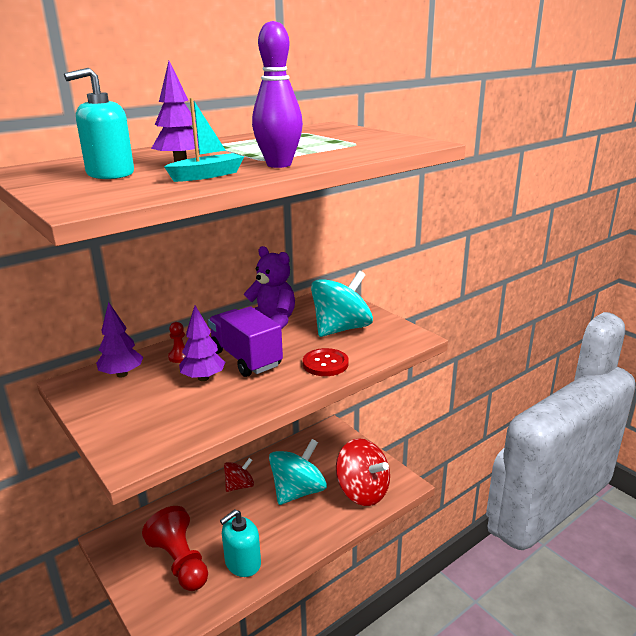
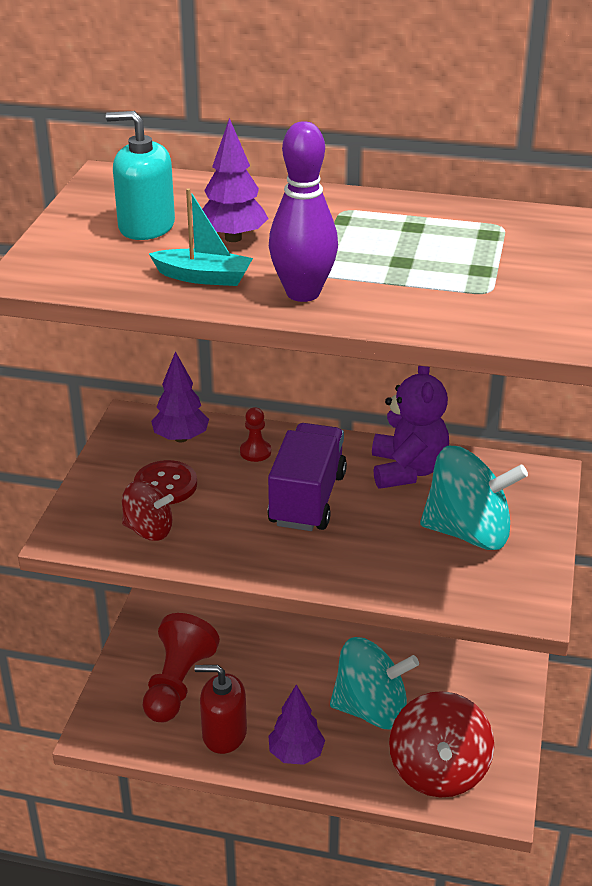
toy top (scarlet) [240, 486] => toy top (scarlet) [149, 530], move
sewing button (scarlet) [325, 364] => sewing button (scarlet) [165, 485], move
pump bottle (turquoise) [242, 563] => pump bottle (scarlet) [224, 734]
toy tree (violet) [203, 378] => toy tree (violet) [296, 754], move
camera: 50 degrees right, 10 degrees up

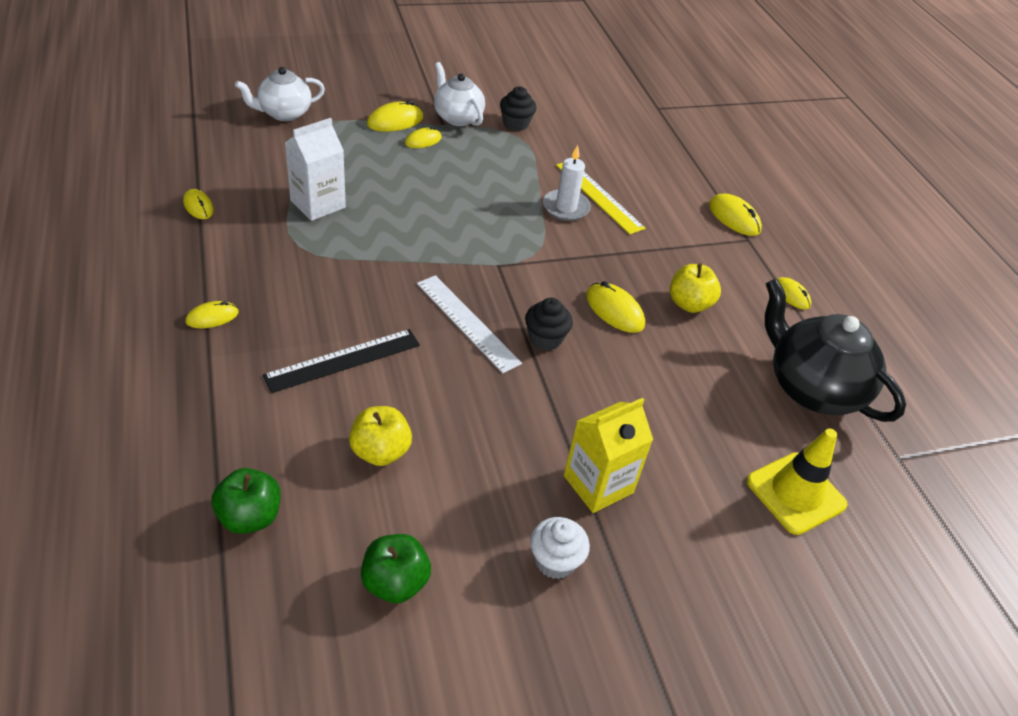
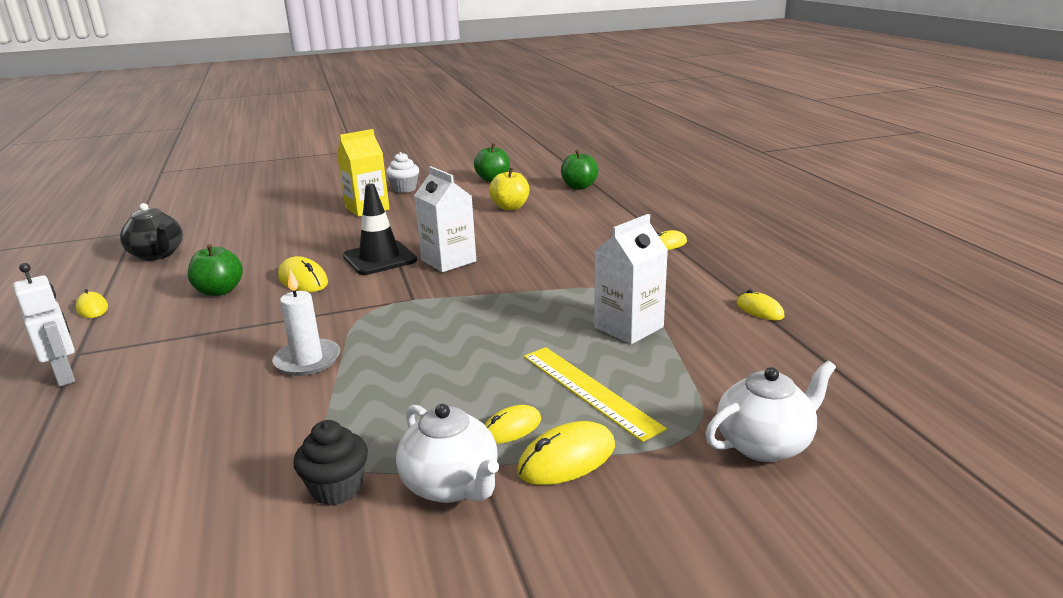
computer mouse (golden) [734, 218] => robot (pure white) [65, 376]
teapot (black) [812, 388] => teapot (black) [157, 255], x0.63
apple fruit (golden) [689, 304] => apple fruit (green) [219, 291]
cupcake (black) [545, 339] => traffic cone (black) [379, 258]
measuring stick (pure white) [467, 322] => milk carton (pure white) [448, 261]
measuring stick (golden) [599, 196] => measuring stick (golden) [589, 390], move
measuring stick (black) [343, 360] => nothing
traffic cone (golden) [795, 493] => nothing
camera: 175 degrees left, 20 degrees down

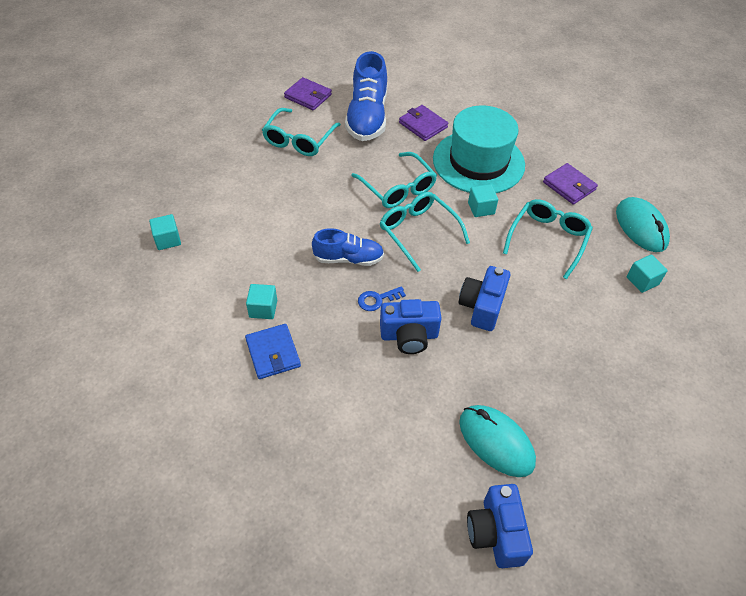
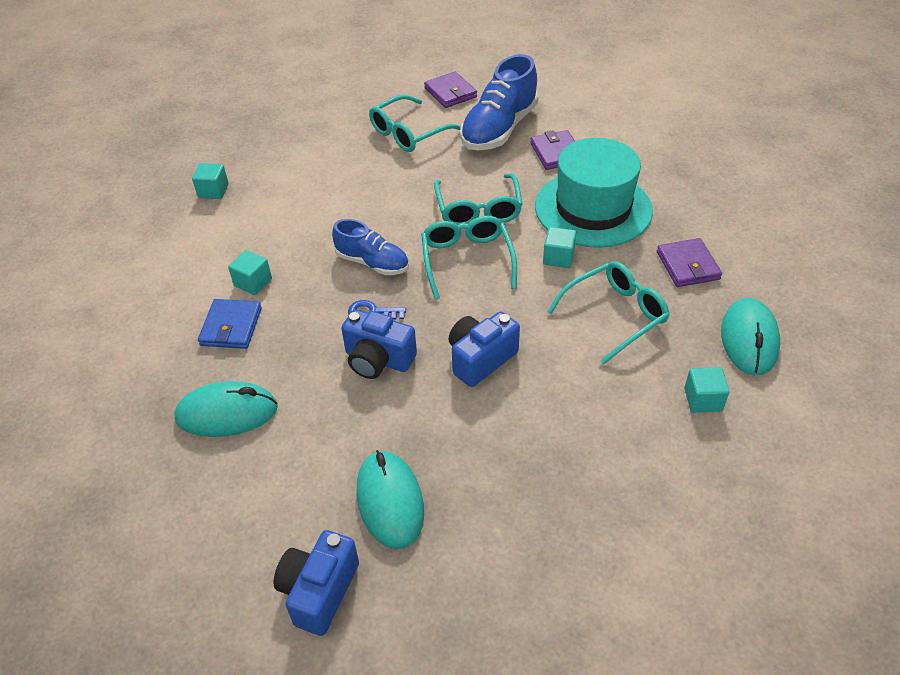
nothing => computer mouse (turquoise) [227, 413]
camera: 30 degrees right, 5 degrees down

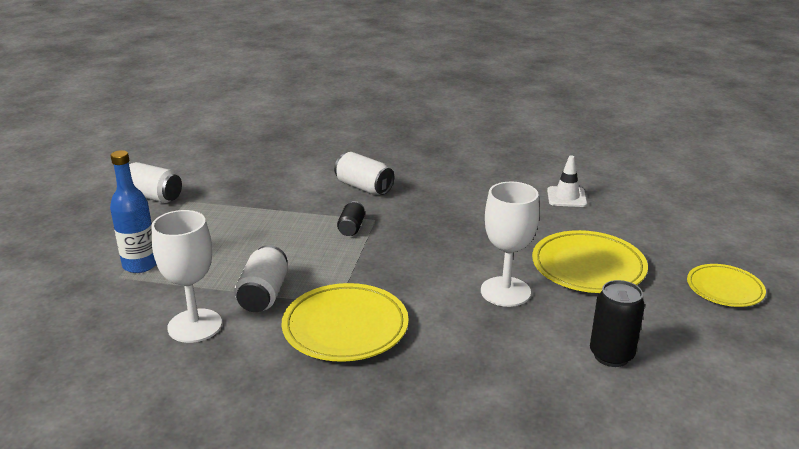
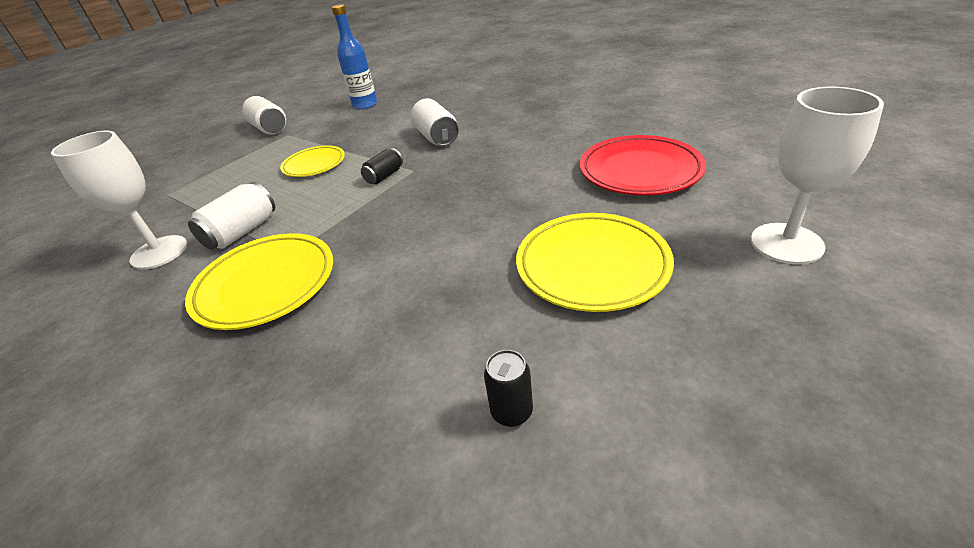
plate (golden) [724, 289] => plate (golden) [314, 165], move
drink bottle (blue) [140, 265] => drink bottle (blue) [365, 105], move
soda can (black) [611, 355] => soda can (black) [512, 412], x0.63
traffic cone (pure white) [566, 197] => plate (scarlet) [640, 171]
chalice (pure white) [505, 291] => chalice (pure white) [786, 243], move
camera: 30 degrees right, 10 degrees up

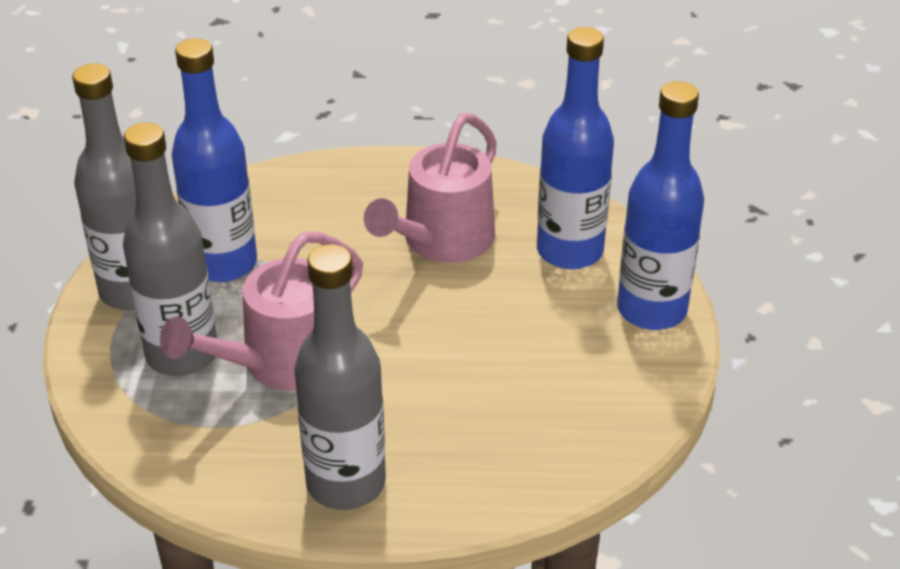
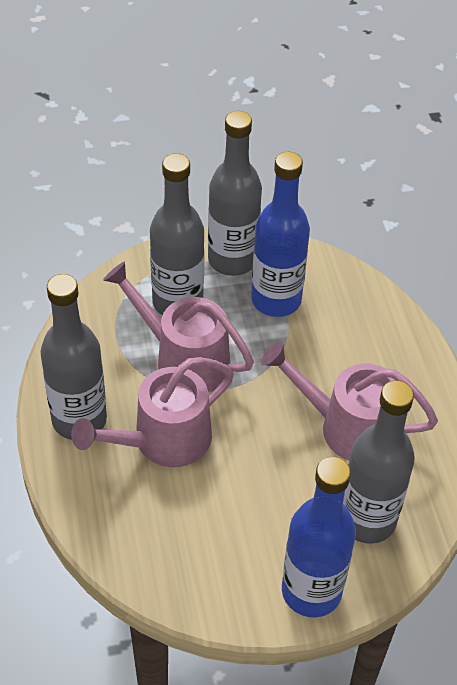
nothing => watering can (rose-pink) [162, 441]
drink bottle (blue) [569, 251] => drink bottle (grey) [367, 520]
camera: 75 degrees right, 10 degrees up

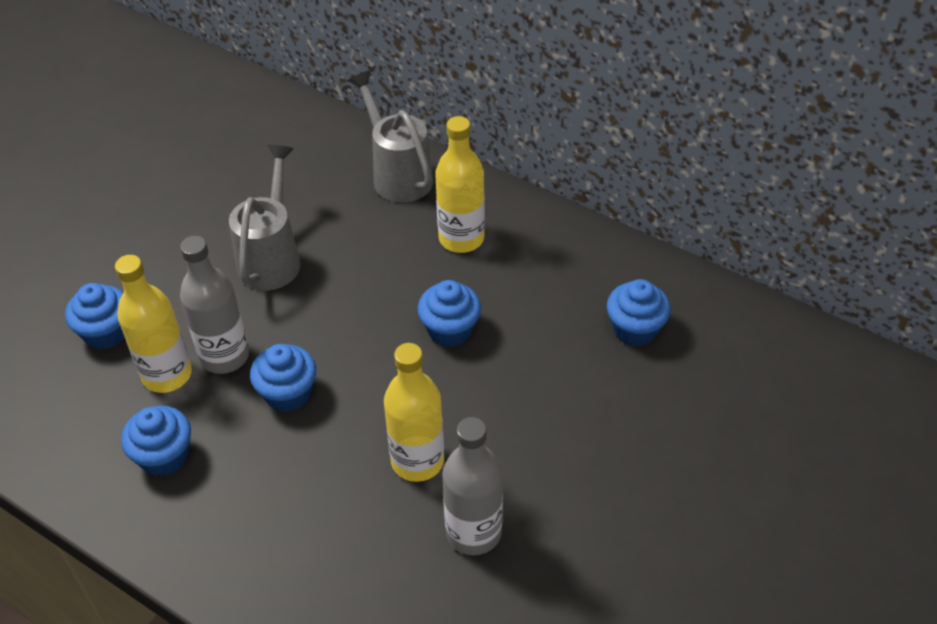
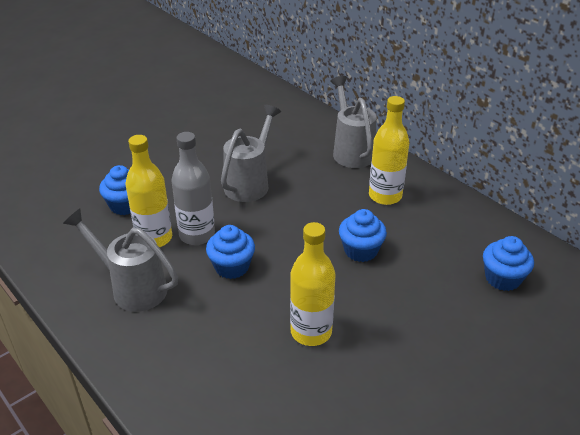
cupcake (blue) [164, 456] => watering can (grey) [132, 288]
drink bottle (grey) [473, 532] => nothing
camera: 15 degrees right, 10 degrees down

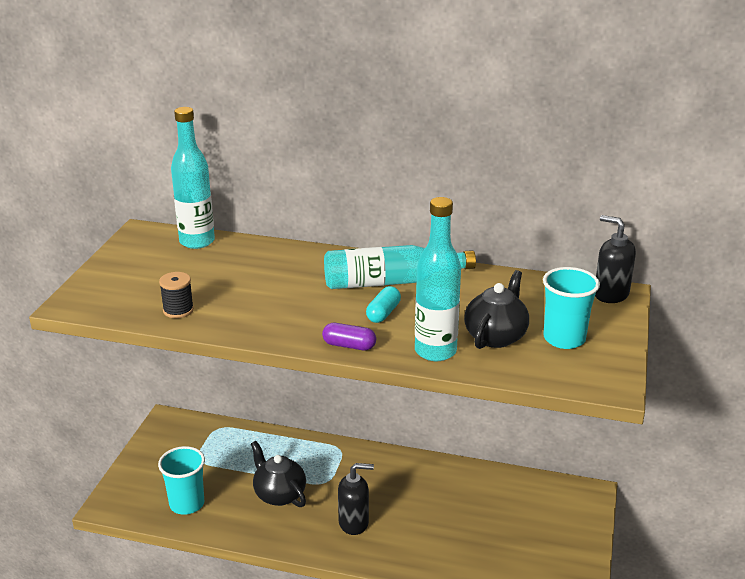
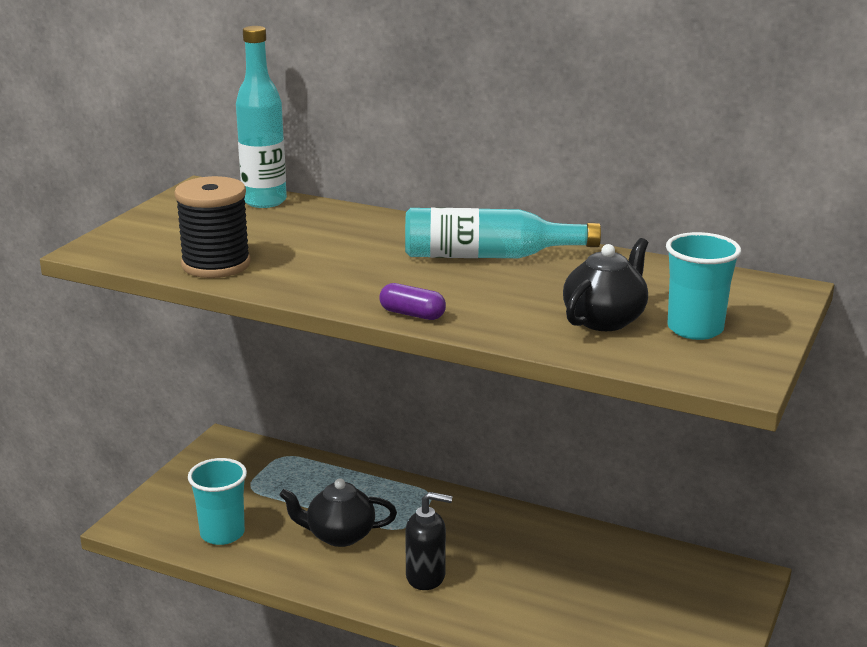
bobbin (black) [178, 310] => bobbin (black) [216, 265], x1.80
teapot (black) [279, 494] => teapot (black) [339, 535], 60 degrees counterclockwise
pill (turquoise) [383, 313] => nothing
drink bottle (turquoise) [435, 351] => nothing
pump bottle (black) [610, 294] => nothing
camera: 10 degrees right, 5 degrees down

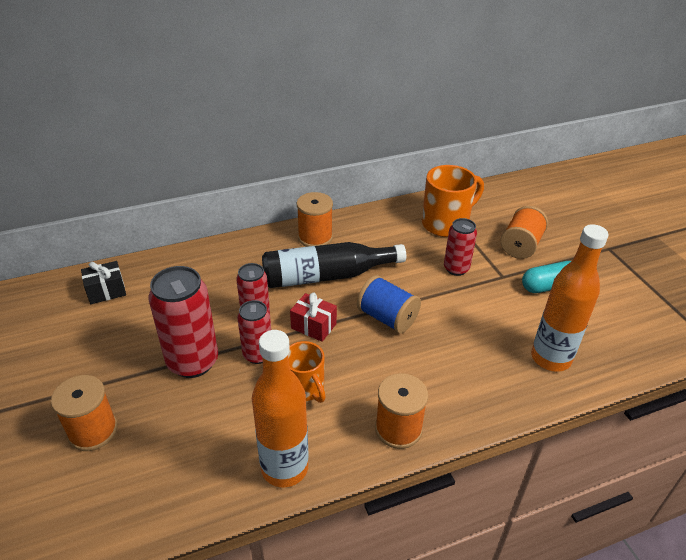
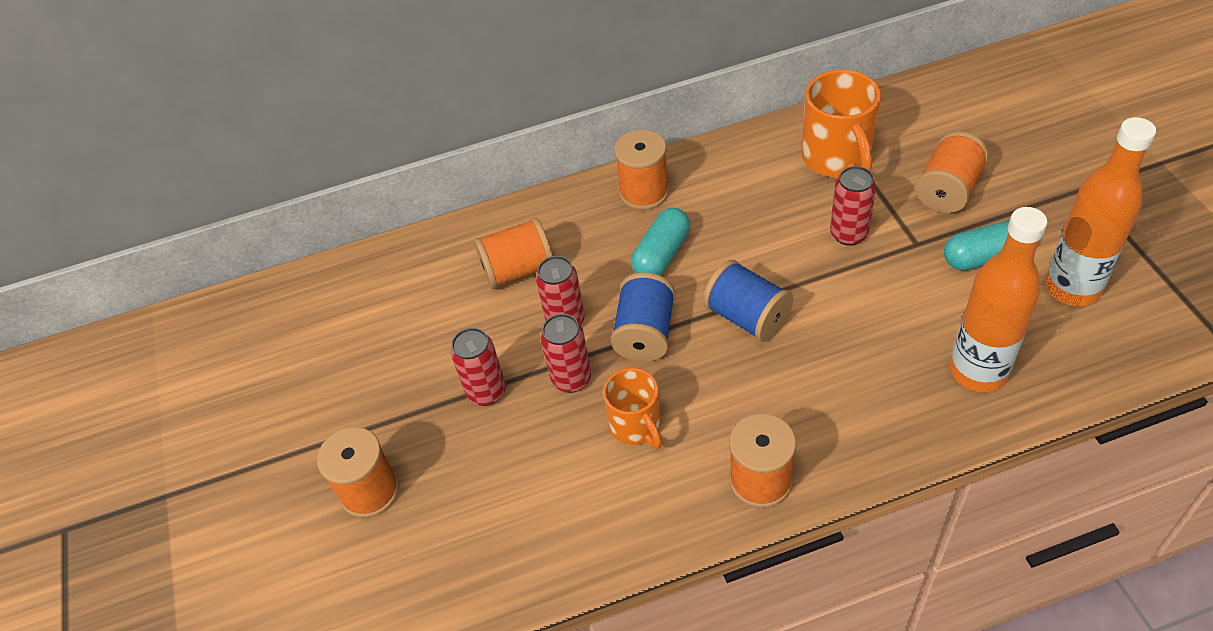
soda can (scarlet) [193, 362] => soda can (scarlet) [486, 392], x0.59
nothing => bobbin (orange-coloured) [518, 270]
wrapped gift (scarlet) [313, 326] => bobbin (blue) [645, 334]
drink bottle (black) [326, 276] => pill (turquoise) [661, 254]
tea mug (orange-coloured) [446, 224] => tea mug (orange-coloured) [837, 158], 105 degrees clockwise
drink bottle (orange-coloured) [284, 468] => drink bottle (orange-coloured) [1072, 288], move
wrapped gift (black) [106, 291] => nothing
camera: 10 degrees right, 10 degrees up

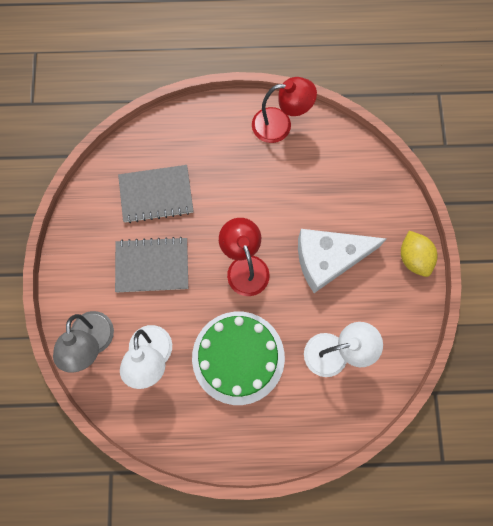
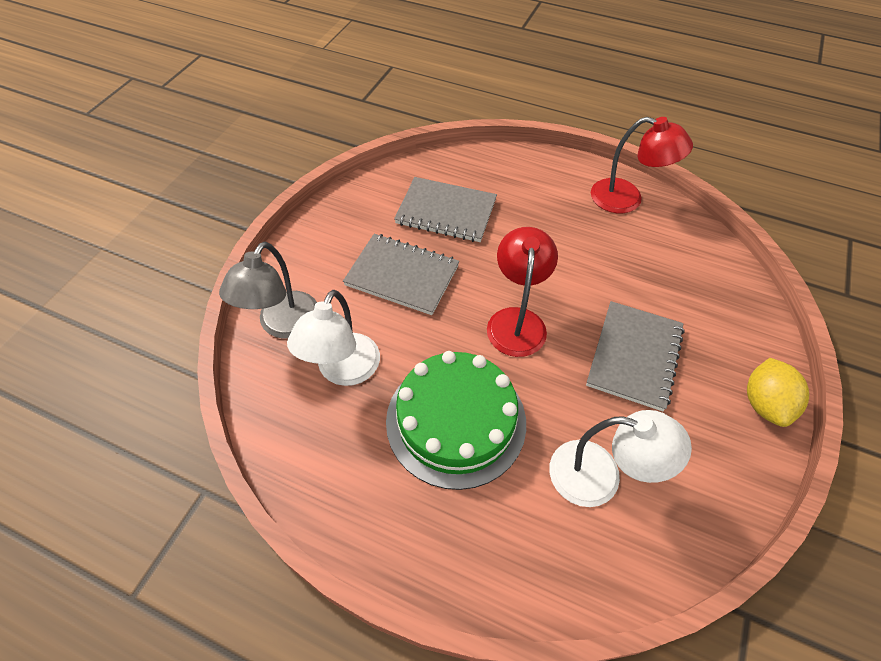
cheese wedge (pure white) [328, 259] => notebook (grey) [634, 356]
camera: 25 degrees right, 20 degrees down

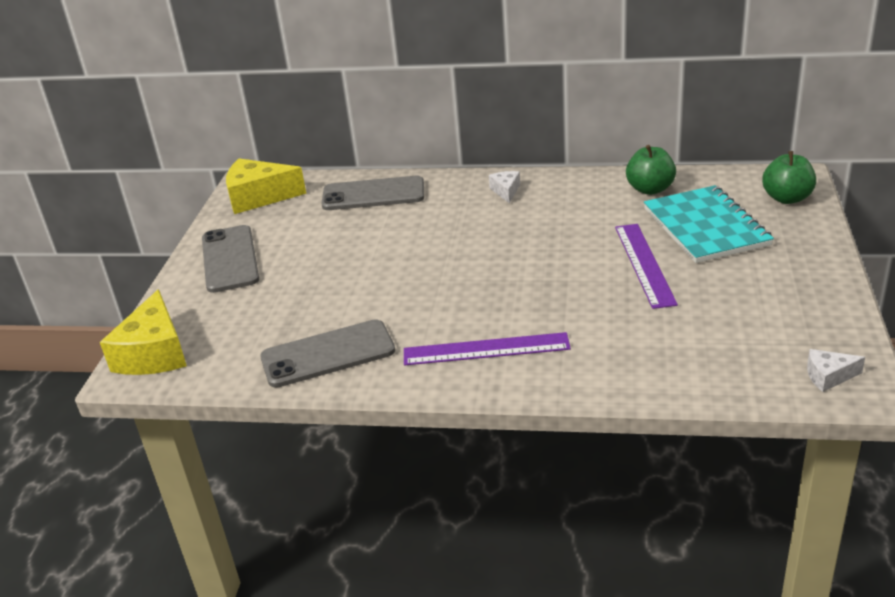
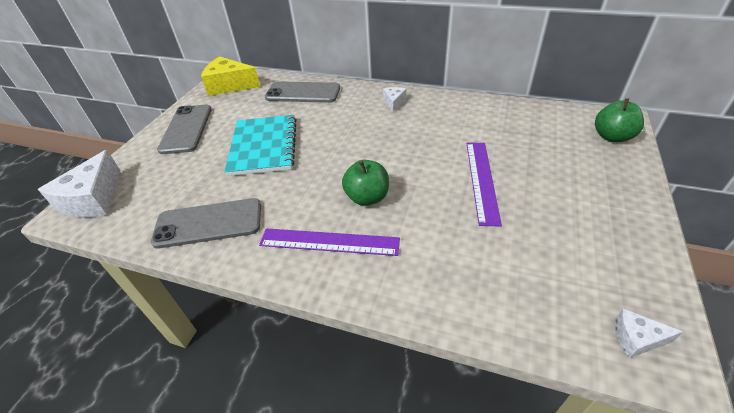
cheese wedge (golden) [154, 353] => cheese wedge (pure white) [93, 199]
notebook (turquoise) [706, 227] => notebook (turquoise) [264, 146], move
apple fruit (green) [650, 189] => apple fruit (green) [367, 197], move
camera: 10 degrees right, 10 degrees up

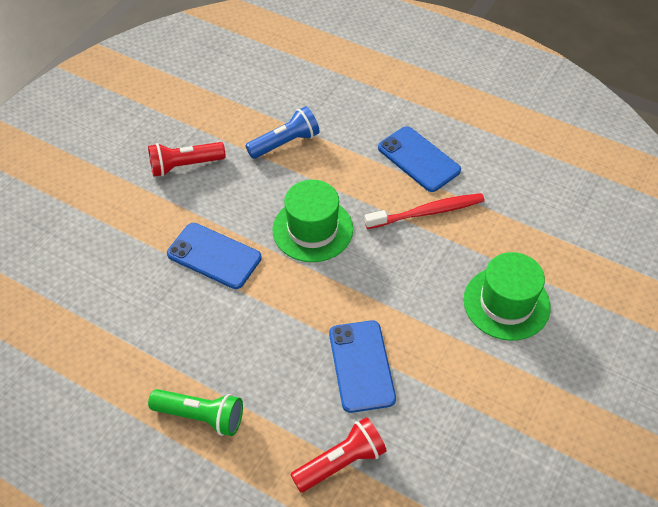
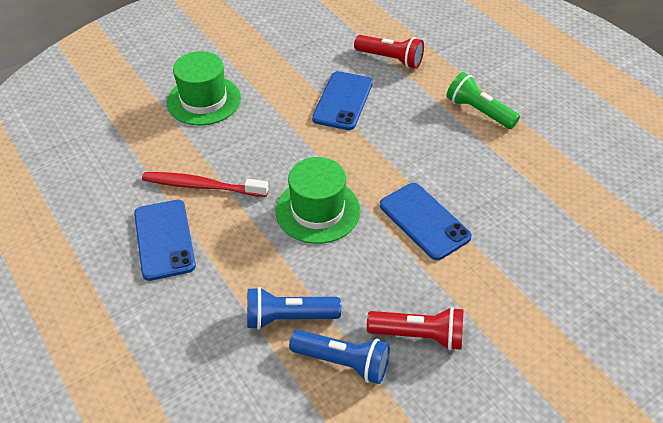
nothing => torch (blue) [343, 362]
torch (scarlet) [341, 462] => torch (scarlet) [390, 59], 150 degrees counterclockwise
camera: 155 degrees left, 5 degrees down

